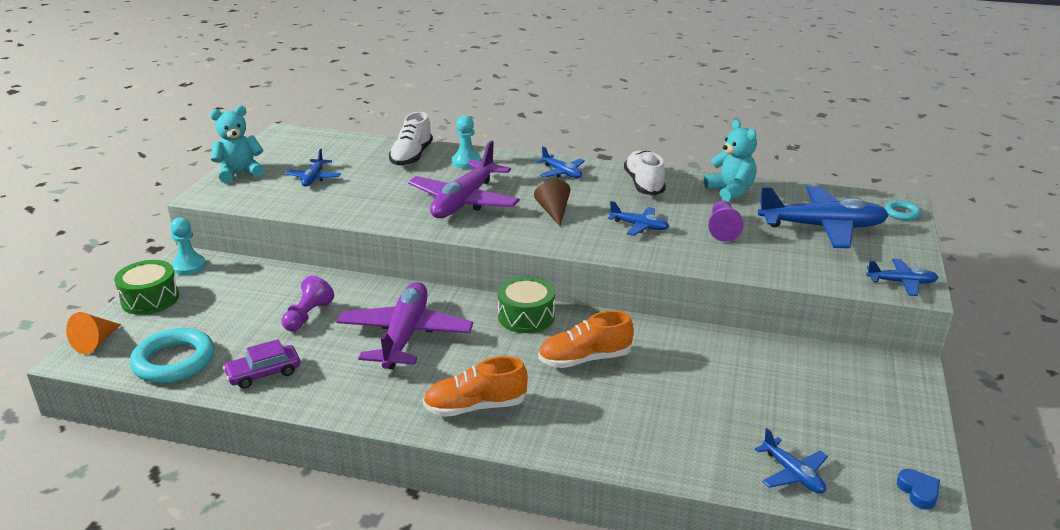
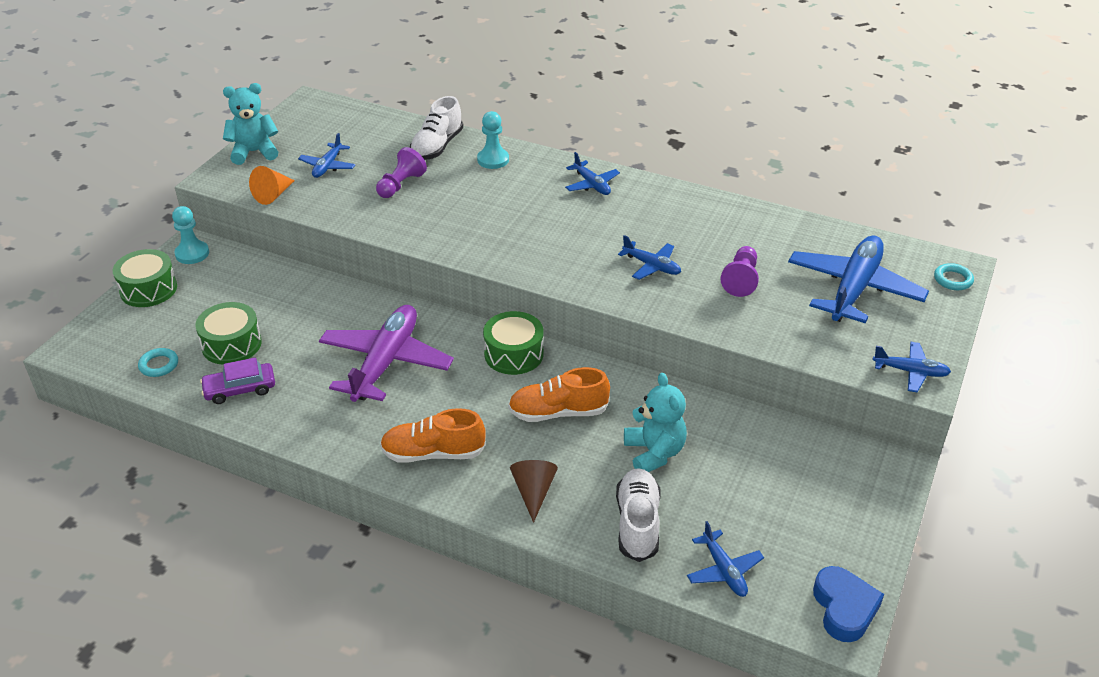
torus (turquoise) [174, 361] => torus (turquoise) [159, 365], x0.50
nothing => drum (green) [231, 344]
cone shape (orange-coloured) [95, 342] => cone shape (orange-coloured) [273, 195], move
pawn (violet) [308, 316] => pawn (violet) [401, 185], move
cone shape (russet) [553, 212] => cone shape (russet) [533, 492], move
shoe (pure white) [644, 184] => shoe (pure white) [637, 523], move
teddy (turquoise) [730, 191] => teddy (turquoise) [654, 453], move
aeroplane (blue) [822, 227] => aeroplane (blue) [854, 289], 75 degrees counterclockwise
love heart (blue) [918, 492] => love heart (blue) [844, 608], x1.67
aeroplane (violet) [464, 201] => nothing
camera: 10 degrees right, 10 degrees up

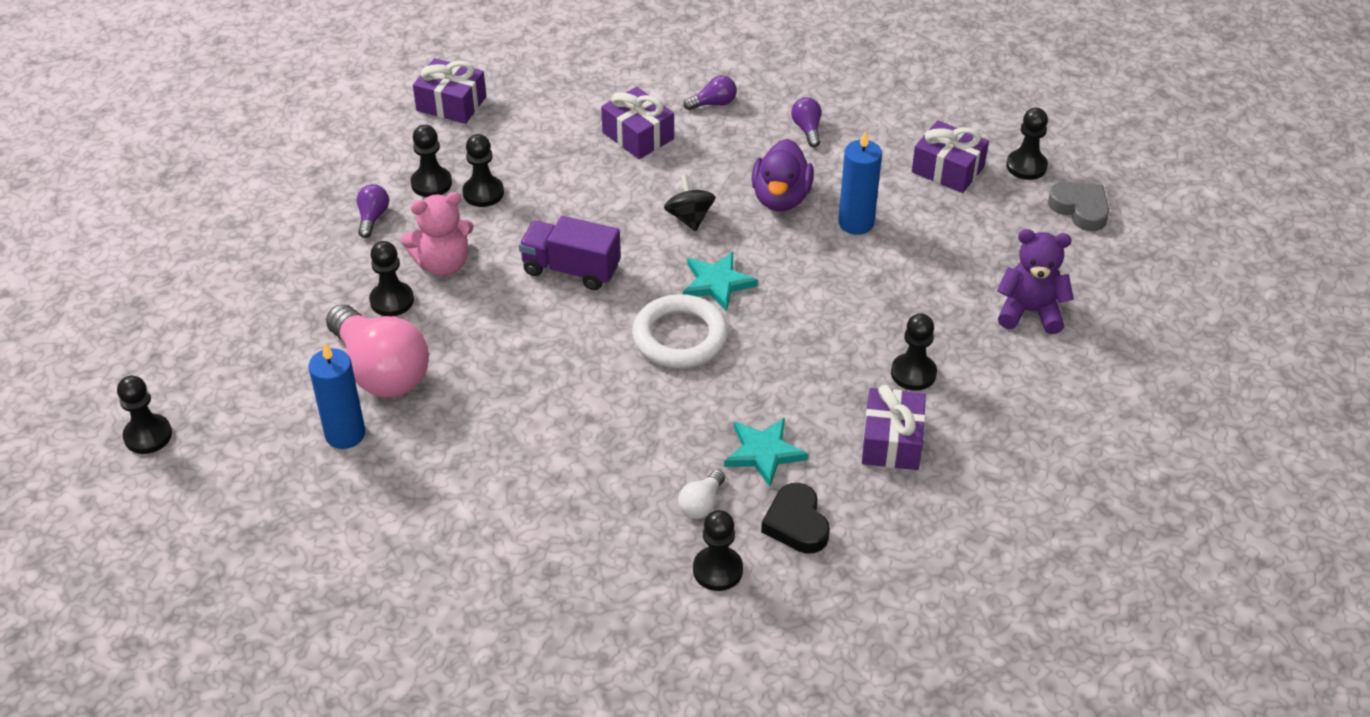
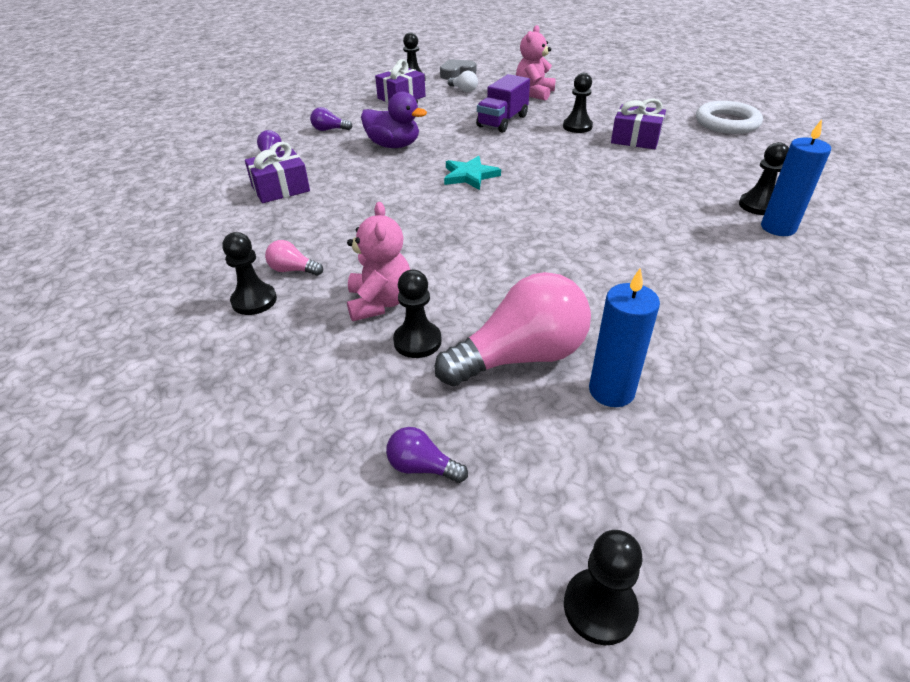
pawn (black) [483, 193] => bulb (rose-pink) [293, 270]
bulb (violet) [372, 218] => bulb (violet) [422, 467], move
bulb (pure white) [701, 504] => bulb (pure white) [464, 90], move
toy truck (violet) [571, 269] => toy truck (violet) [502, 121], move
teddy (violet) [1030, 312] => teddy (rose-pink) [534, 93]
torus (pure white) [680, 337] => torus (pure white) [726, 123], move
candle (blue) [856, 223] => candle (blue) [778, 228], move
wrapped gift (violet) [451, 104] => nothing
toy top (black) [689, 218] => nothing
star shape (turquoise) [764, 453] => nothing
love heart (black) [796, 523] => nothing
camera: 75 degrees left, 5 degrees down

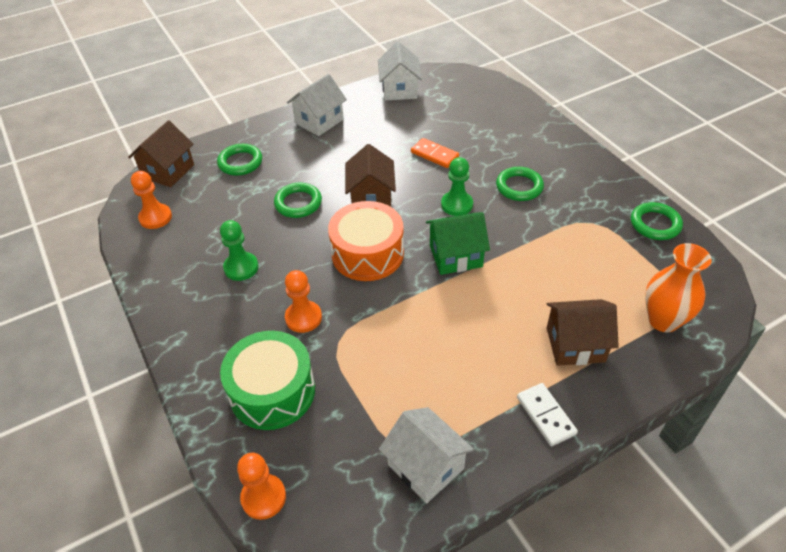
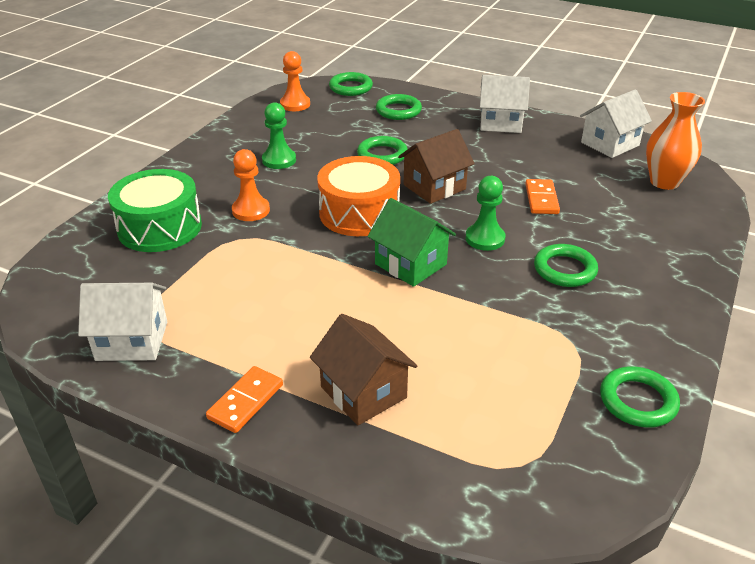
toy house (pure white) [426, 467] => toy house (pure white) [132, 341], 75 degrees clockwise
domino piece (pure white) [546, 415] => domino piece (orange-coloured) [246, 401]
toy house (russet) [168, 171] => torus (green) [350, 87]
vase (orange-coloured) [663, 320] => vase (orange-coloured) [664, 182], move
pawn (orange-coloured) [263, 497] => nothing
camera: 55 degrees right, 10 degrees down

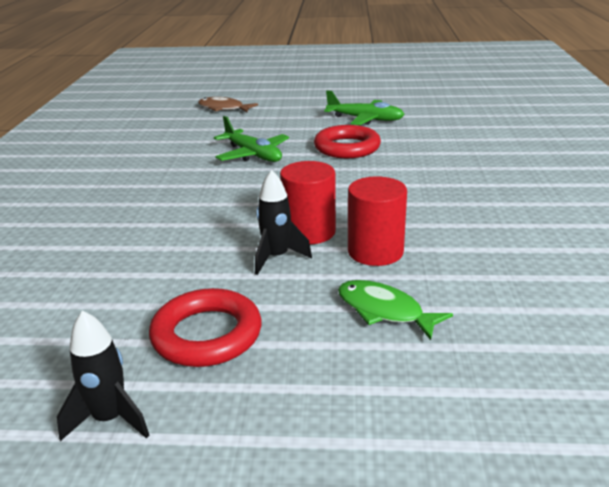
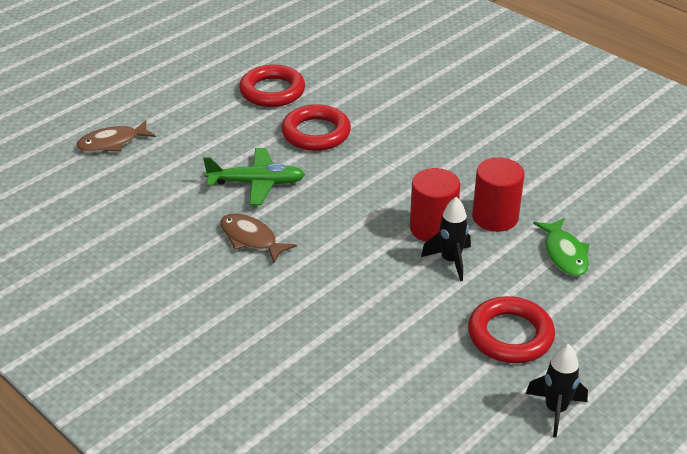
nothing => fish figure (russet) [251, 239]
aeroplane (green) [365, 119] => torus (scarlet) [272, 91]
fish figure (green) [384, 311] => fish figure (green) [564, 254], 90 degrees counterclockwise
camera: 50 degrees left, 10 degrees up

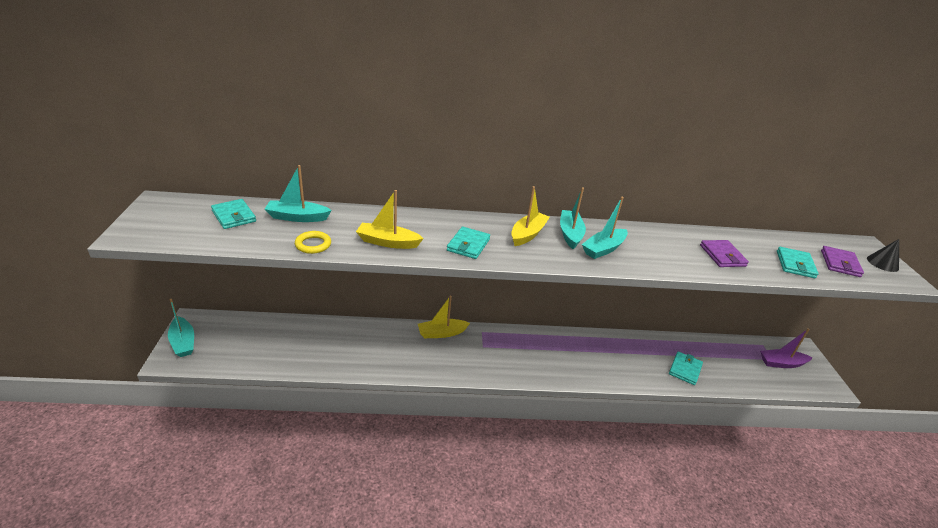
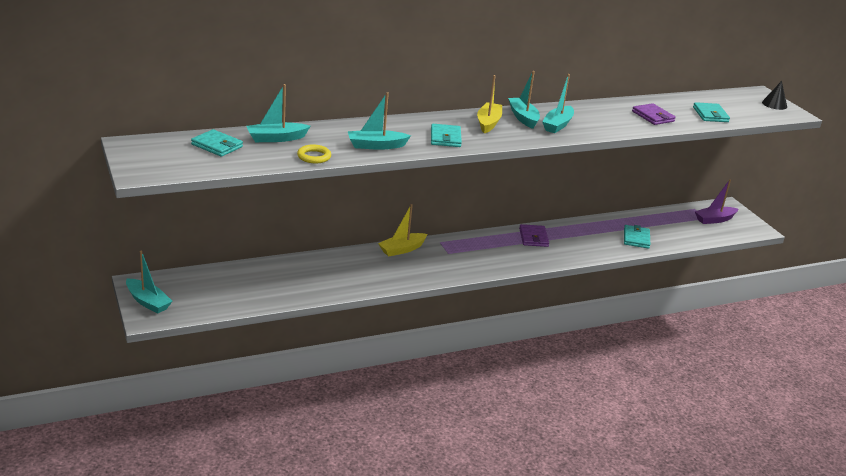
boat (golden) [388, 242] => boat (turquoise) [376, 146]
card wallet (violet) [840, 263] => card wallet (violet) [533, 237], move
camera: 20 degrees left, 5 degrees down

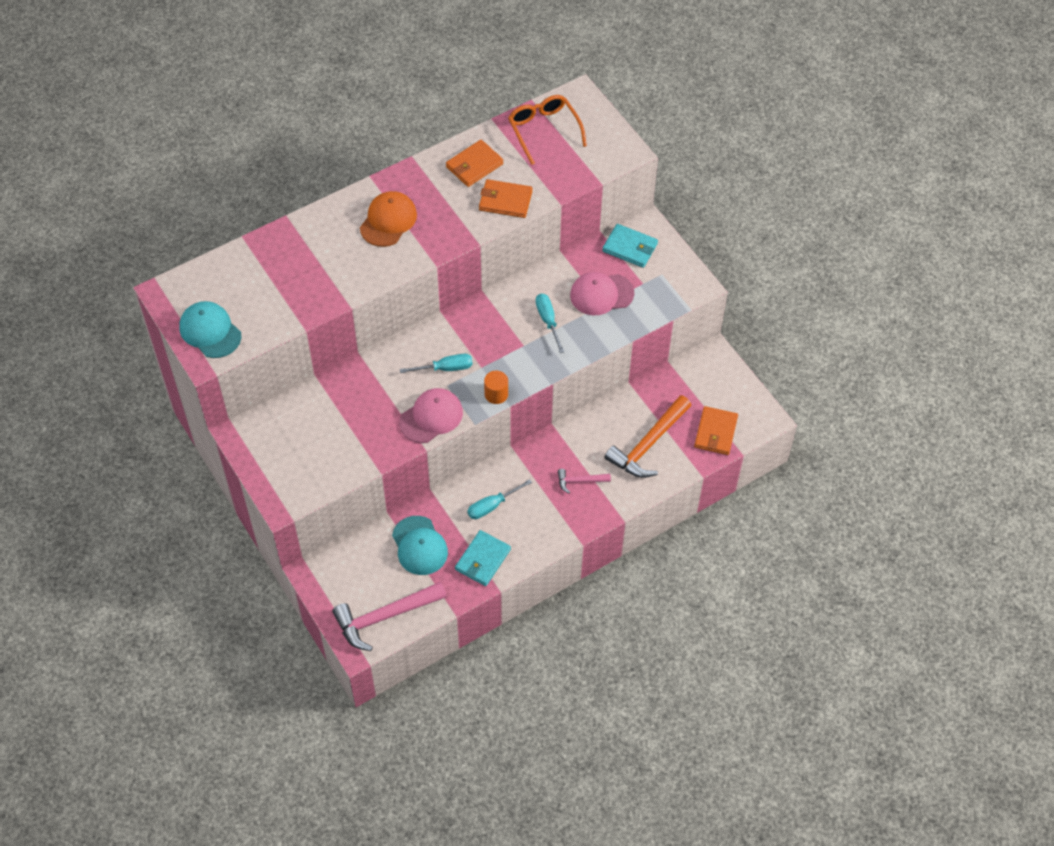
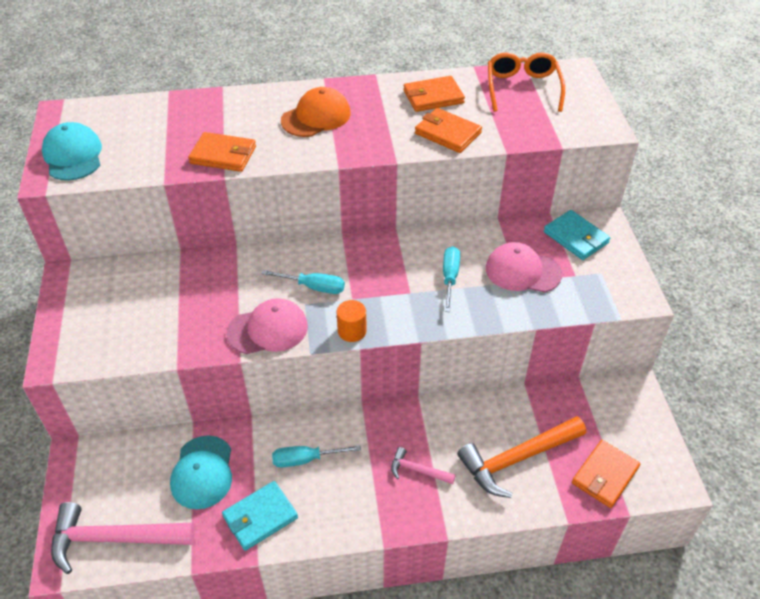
nothing => card wallet (orange-coloured) [223, 155]
camera: 25 degrees right, 10 degrees down

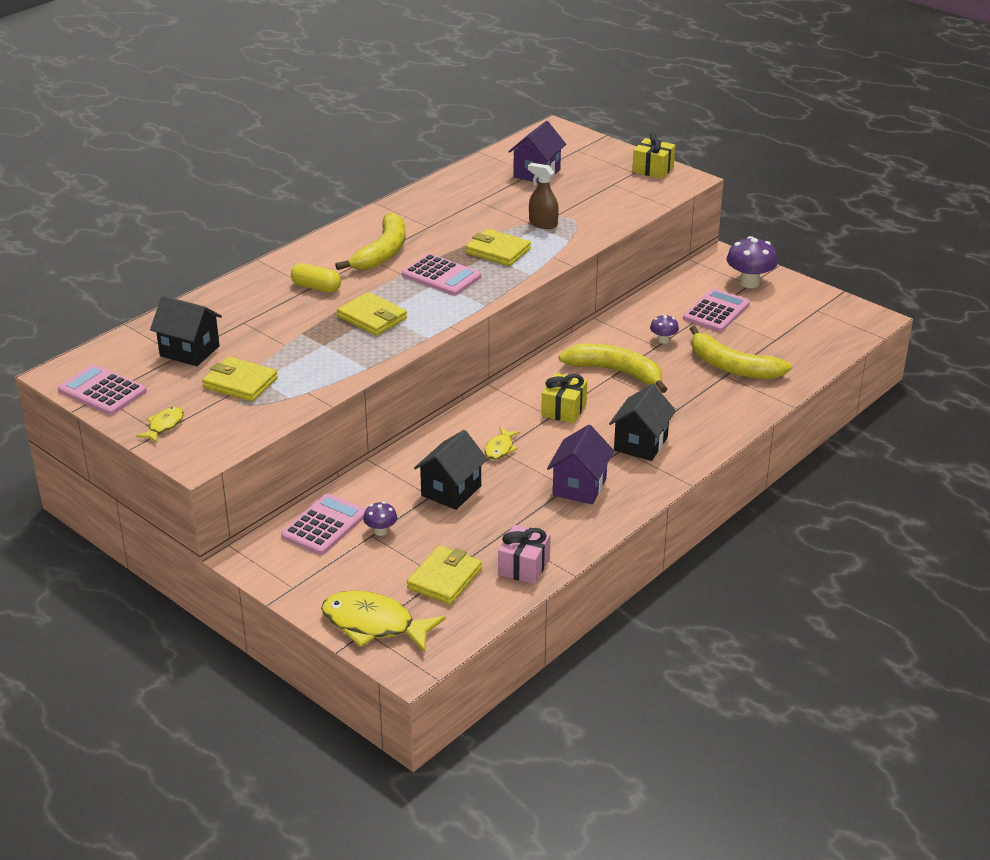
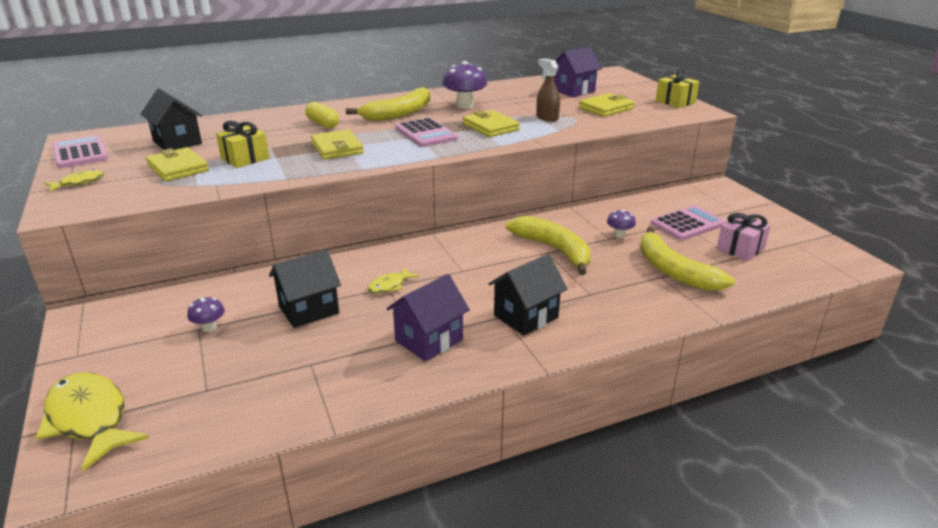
wrapped gift (golden) [563, 409] => wrapped gift (golden) [245, 158], move
fungus (violet) [749, 282] => fungus (violet) [464, 105], move
card wallet (golden) [445, 578] => card wallet (golden) [606, 108], move
wrapped gift (rose-pink) [524, 566] => wrapped gift (rose-pink) [740, 249], move
pocket calculator (rose-pink) [324, 525] => nothing
camera: 25 degrees right, 5 degrees down

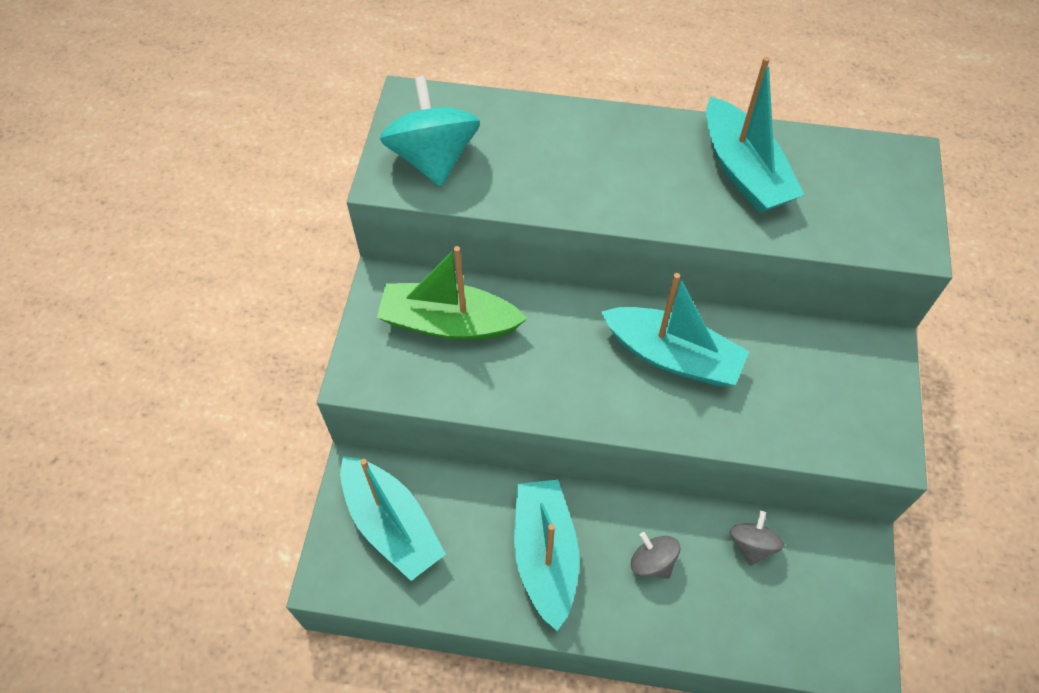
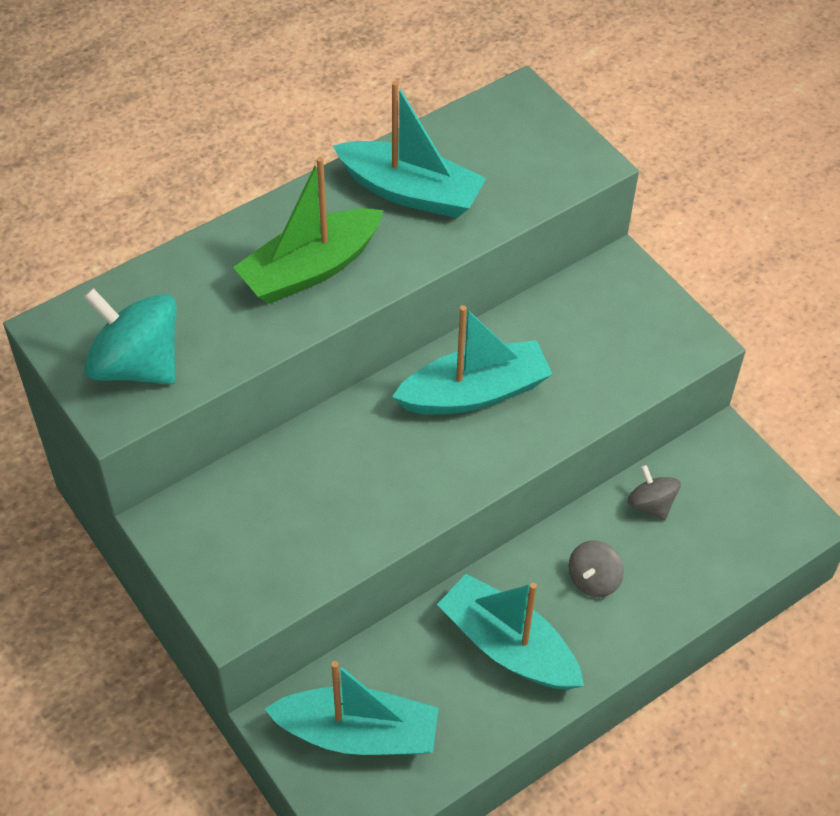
boat (green) [449, 323] => boat (green) [311, 269], move
toy top (grey) [652, 562] => toy top (grey) [593, 579], 60 degrees counterclockwise
camera: 45 degrees left, 5 degrees down

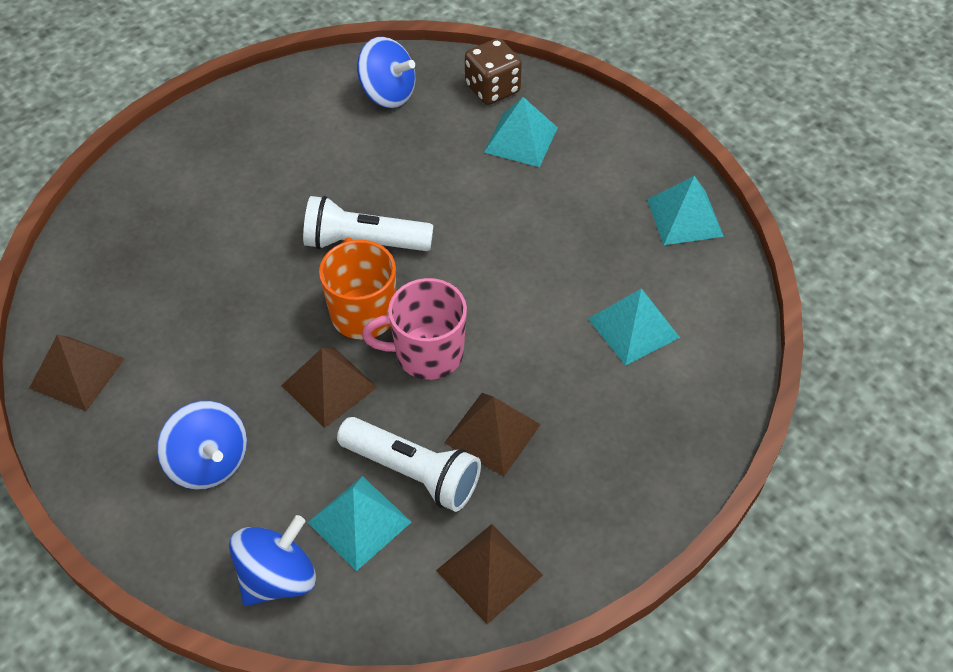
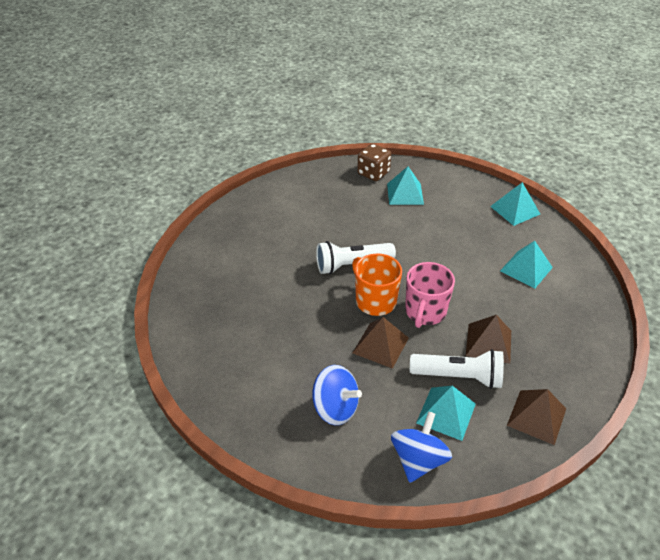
tea mug (rose-pink) [427, 353] => tea mug (rose-pink) [425, 312], 45 degrees counterclockwise
pyramid (russet) [77, 373] => nothing
toy top (blue) [388, 94] => nothing
camera: 20 degrees left, 10 degrees down

